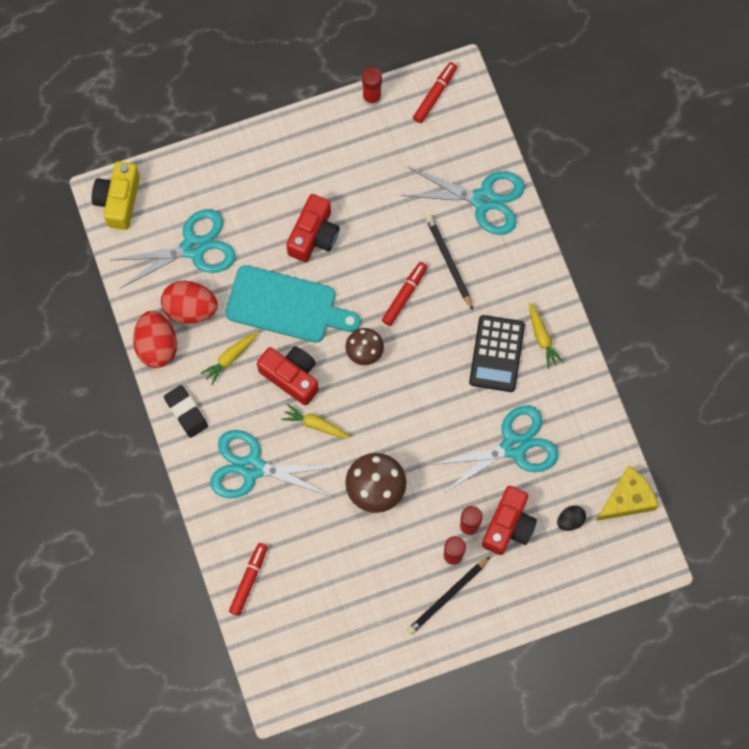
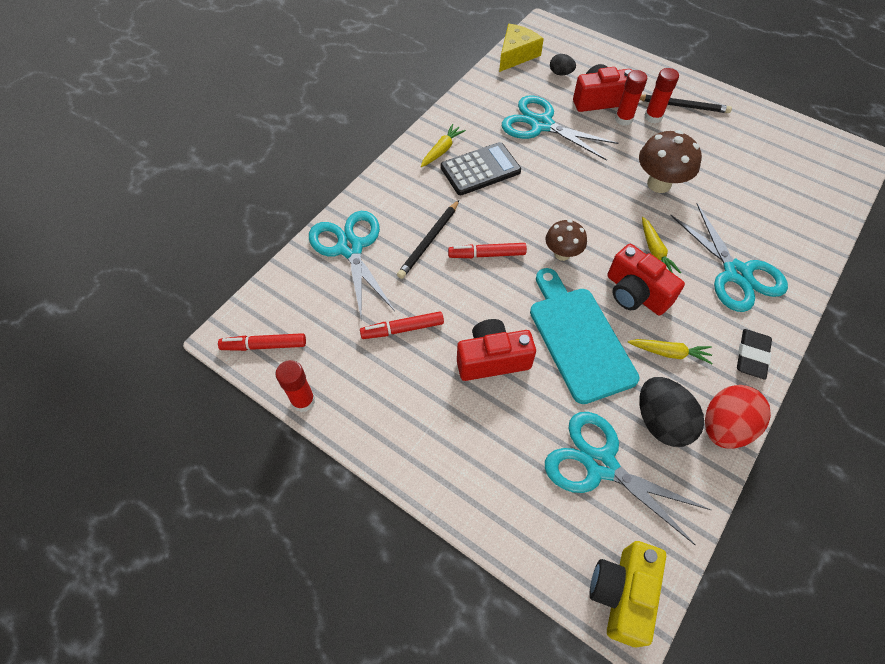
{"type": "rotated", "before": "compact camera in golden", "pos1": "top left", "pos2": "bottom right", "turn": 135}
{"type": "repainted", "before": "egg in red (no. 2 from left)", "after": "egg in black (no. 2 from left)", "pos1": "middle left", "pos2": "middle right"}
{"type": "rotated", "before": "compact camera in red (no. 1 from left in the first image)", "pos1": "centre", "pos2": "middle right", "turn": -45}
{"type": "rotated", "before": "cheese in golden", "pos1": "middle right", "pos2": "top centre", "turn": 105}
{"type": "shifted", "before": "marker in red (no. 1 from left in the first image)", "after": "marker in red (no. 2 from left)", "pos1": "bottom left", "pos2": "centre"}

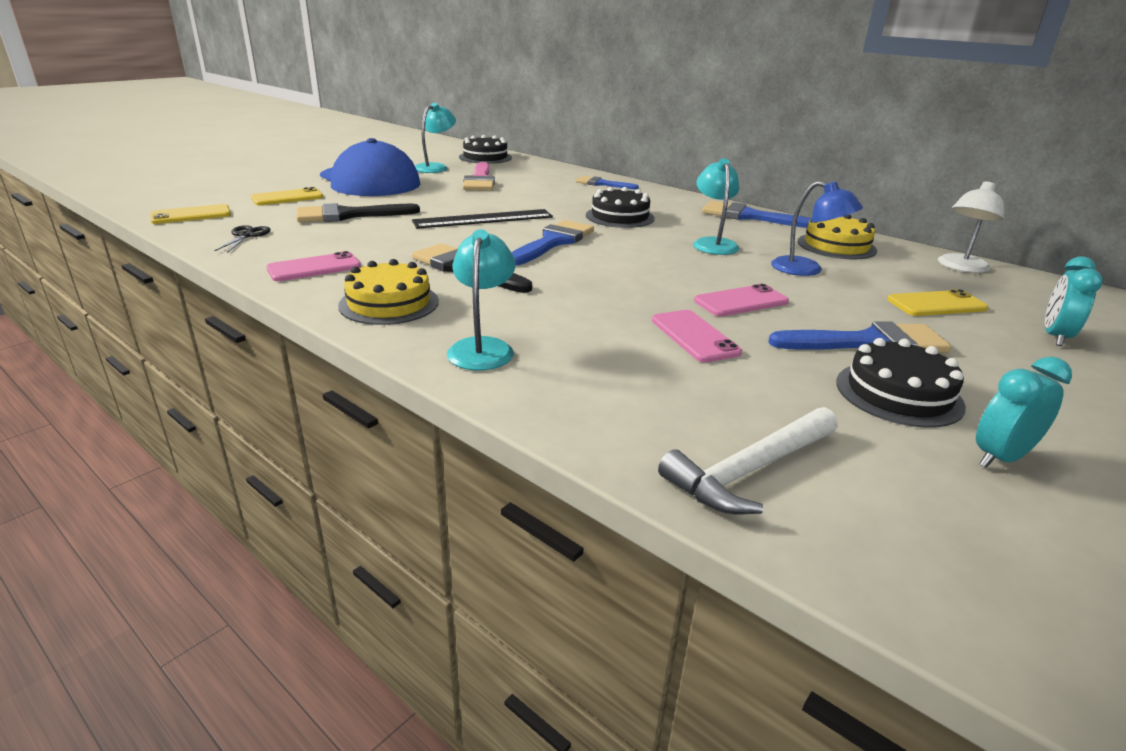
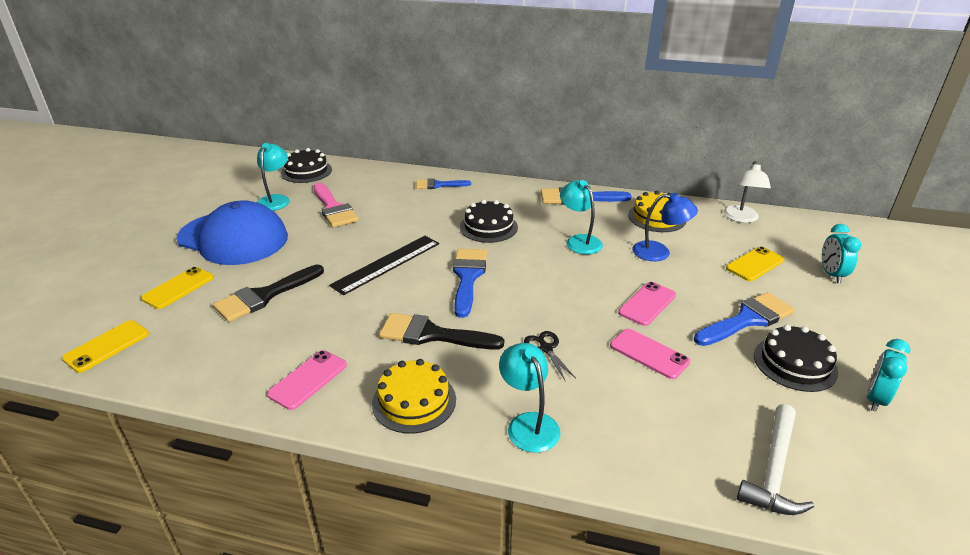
{"type": "shifted", "before": "scissors in black", "pos1": "top left", "pos2": "centre"}

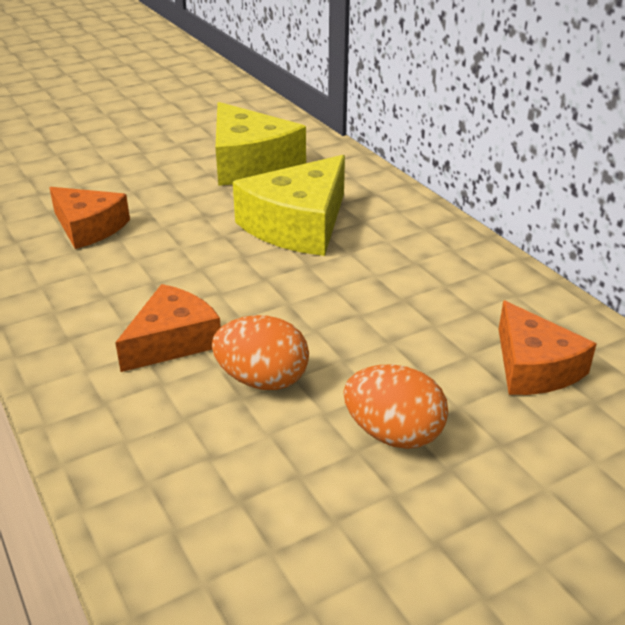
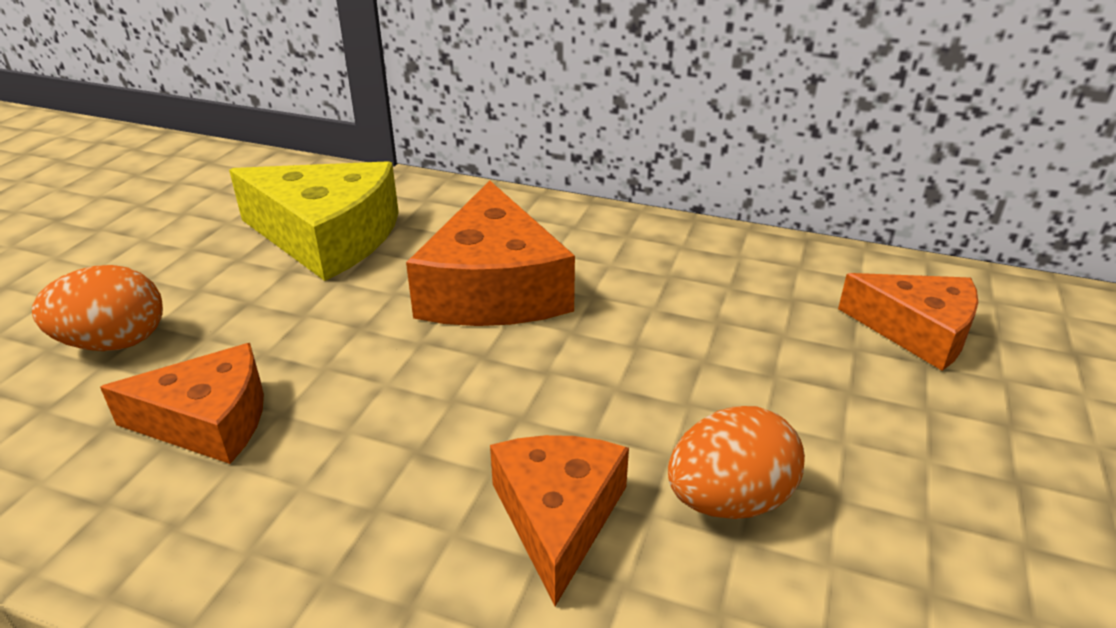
{"type": "repainted", "before": "cheese in golden (no. 2 from left)", "after": "cheese in orange-coloured (no. 2 from left)", "pos1": "top centre", "pos2": "centre"}
{"type": "shifted", "before": "egg in orange-coloured (no. 2 from left in the first image)", "after": "egg in orange-coloured (no. 1 from left)", "pos1": "centre", "pos2": "middle left"}

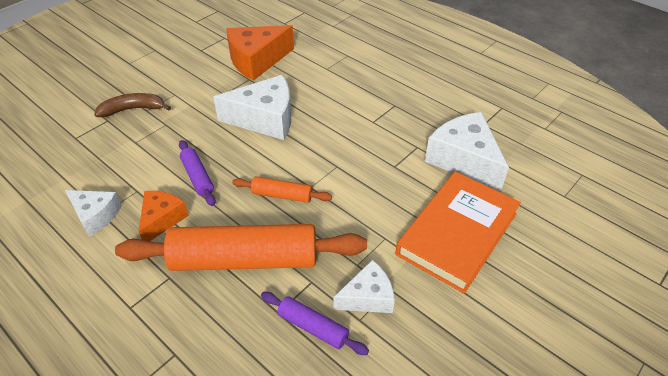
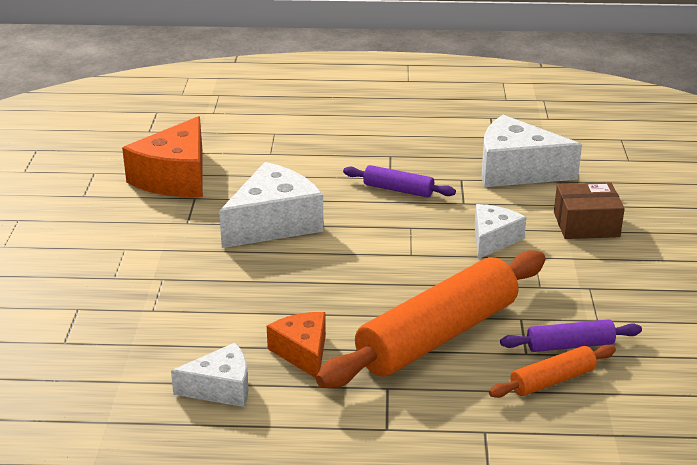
{"type": "gone", "before": "banana in dark brown", "pos1": "top left"}
{"type": "shifted", "before": "pastry roller in violet (no. 1 from left)", "pos1": "middle left", "pos2": "centre"}
{"type": "swapped", "before": "hardcover in orange-coloured", "after": "box in dark brown", "pos1": "middle right", "pos2": "middle right"}
{"type": "shifted", "before": "pastry roller in orange-coloured (no. 2 from left)", "pos1": "centre", "pos2": "bottom right"}
{"type": "shifted", "before": "cheese in pure white (no. 3 from left)", "pos1": "bottom centre", "pos2": "middle right"}

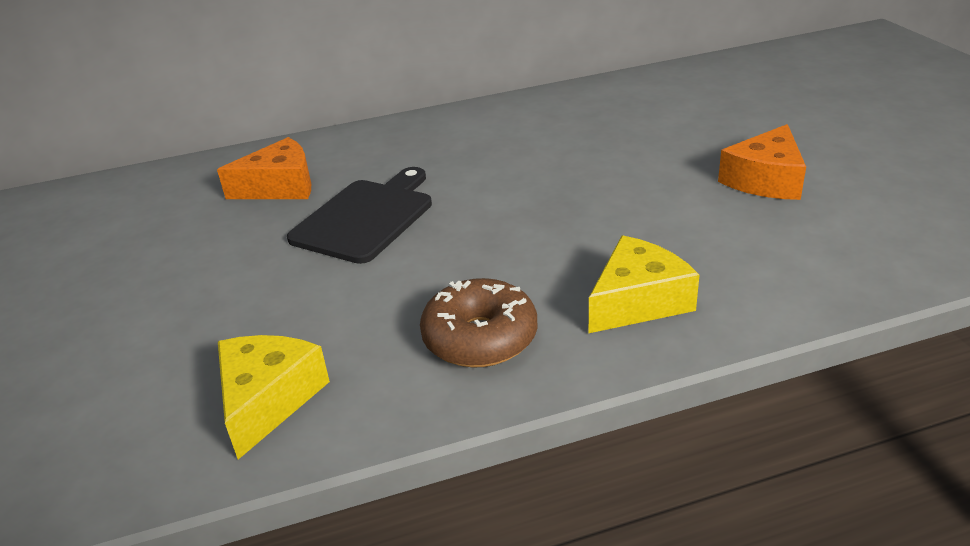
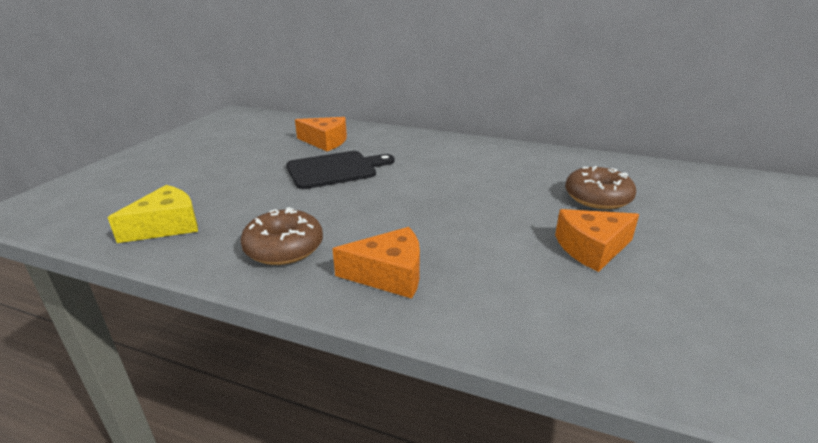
{"type": "repainted", "before": "cheese in golden (no. 2 from left)", "after": "cheese in orange-coloured (no. 2 from left)", "pos1": "centre", "pos2": "centre"}
{"type": "new", "after": "glazed donut in dark brown (no. 2 from left)", "pos2": "middle right"}

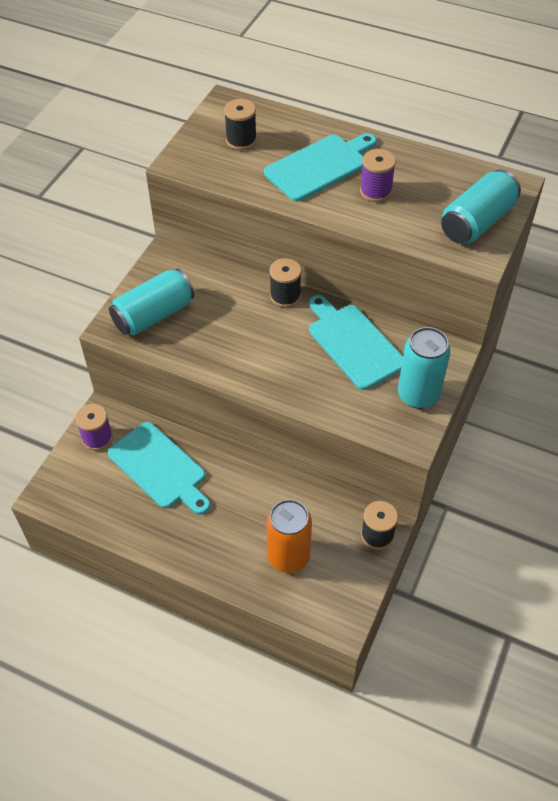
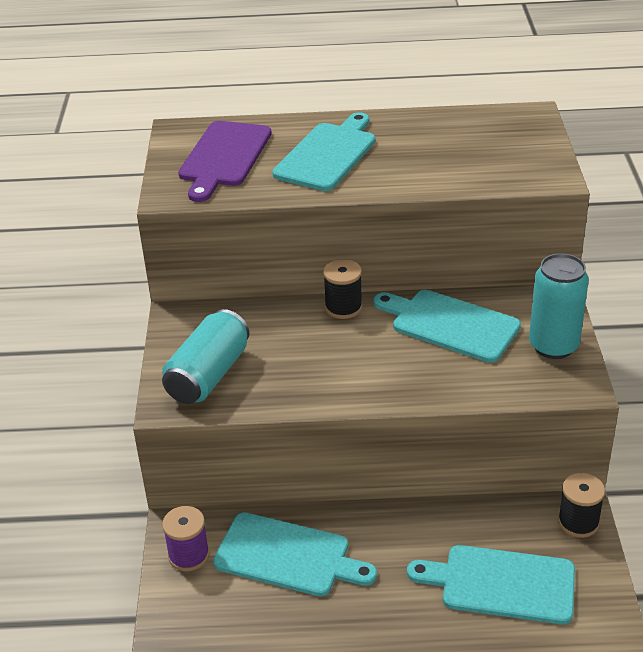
{"type": "swapped", "before": "reel of thread in black (no. 1 from left)", "after": "chopping board in violet", "pos1": "top centre", "pos2": "top centre"}
{"type": "gone", "before": "reel of thread in violet (no. 2 from left)", "pos1": "top right"}
{"type": "gone", "before": "tin in teal (no. 3 from left)", "pos1": "top right"}
{"type": "swapped", "before": "tin in orange-coloured", "after": "chopping board in teal (no. 4 from left)", "pos1": "bottom centre", "pos2": "bottom right"}

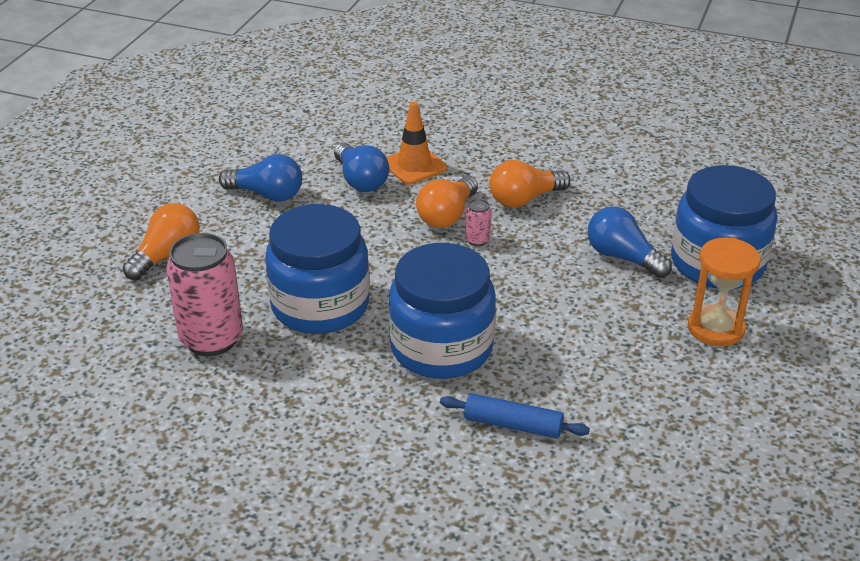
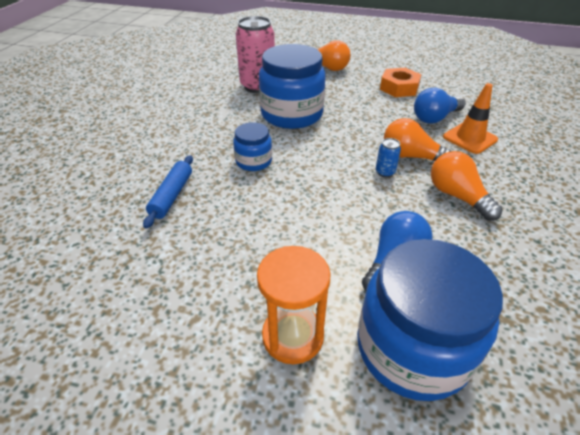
{"type": "swapped", "before": "bulb in blue (no. 1 from left)", "after": "nut in orange-coloured", "pos1": "top left", "pos2": "top right"}
{"type": "repainted", "before": "tin in rosy (no. 2 from left)", "after": "tin in blue", "pos1": "centre", "pos2": "middle right"}
{"type": "scaled", "before": "preserve jar in blue (no. 2 from left in the first image)", "pos1": "centre", "pos2": "centre", "scale": 0.51}

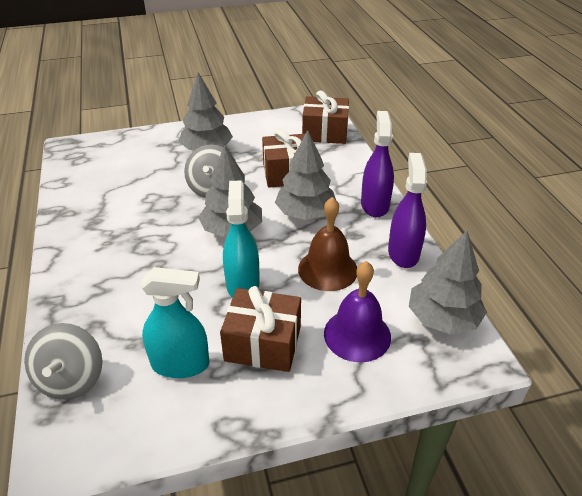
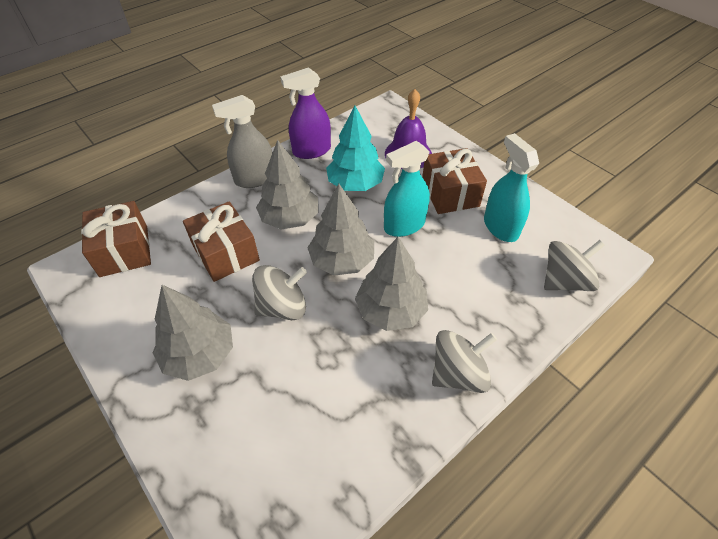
{"type": "repainted", "before": "spray cleaner in violet (no. 1 from left)", "after": "spray cleaner in grey", "pos1": "top centre", "pos2": "top centre"}
{"type": "swapped", "before": "bell in dark brown", "after": "toy tree in teal", "pos1": "centre", "pos2": "top centre"}
{"type": "shifted", "before": "toy tree in grey (no. 4 from left)", "pos1": "middle right", "pos2": "centre"}
{"type": "new", "after": "whirligig in grey (no. 2 from left)", "pos2": "bottom centre"}

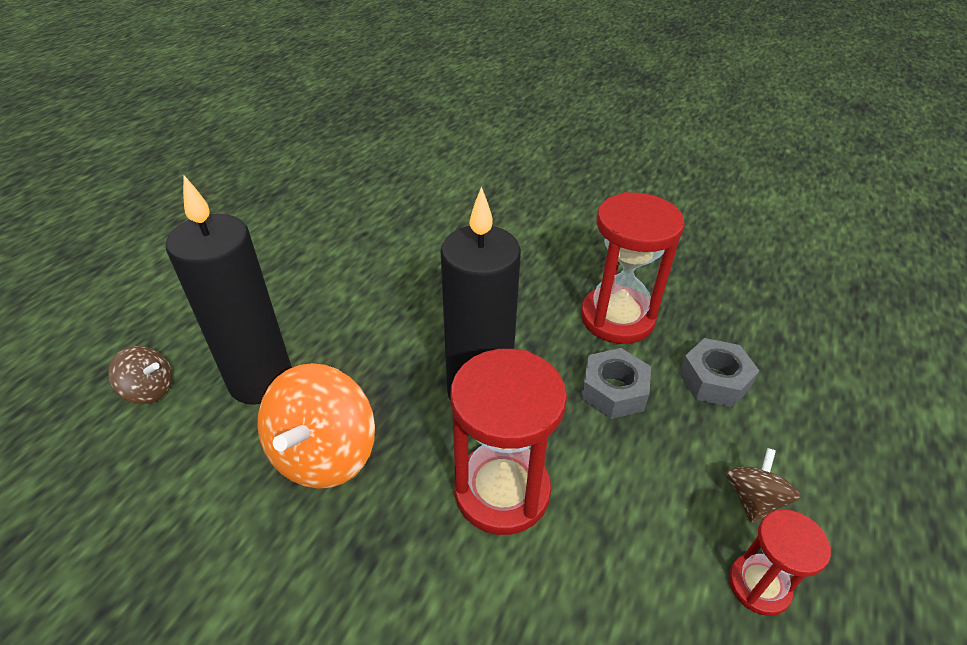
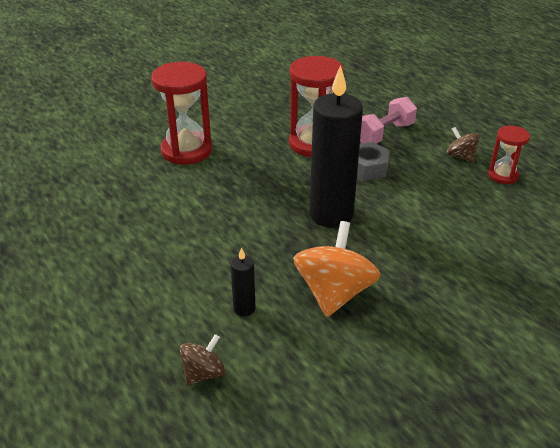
{"type": "scaled", "before": "candle in black (no. 1 from left)", "pos1": "middle left", "pos2": "centre", "scale": 0.43}
{"type": "swapped", "before": "nut in grey (no. 2 from left)", "after": "dumbbell in rosy", "pos1": "middle right", "pos2": "top right"}
{"type": "shifted", "before": "sandglass in red (no. 1 from left)", "pos1": "bottom centre", "pos2": "top left"}
{"type": "rotated", "before": "whirligig in orange-coloured", "pos1": "middle left", "pos2": "centre", "turn": -120}

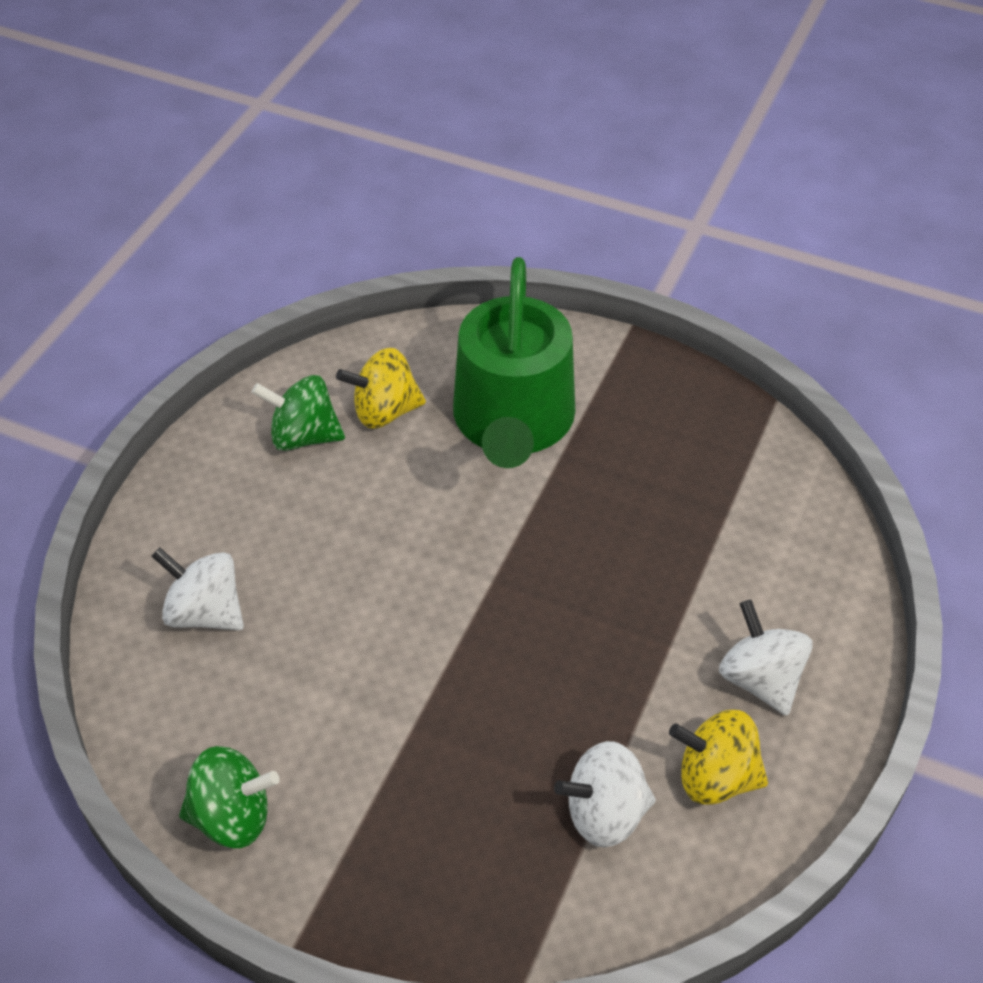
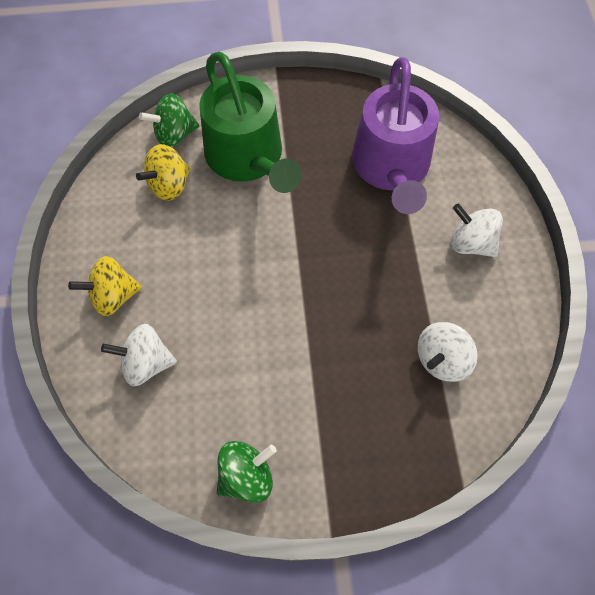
{"type": "shifted", "before": "whirligig in green (no. 2 from left in the first image)", "after": "whirligig in green (no. 1 from left)", "pos1": "middle left", "pos2": "top left"}
{"type": "shifted", "before": "whirligig in golden (no. 2 from left in the first image)", "after": "whirligig in golden (no. 1 from left)", "pos1": "bottom right", "pos2": "middle left"}
{"type": "new", "after": "watering can in violet", "pos2": "top centre"}

